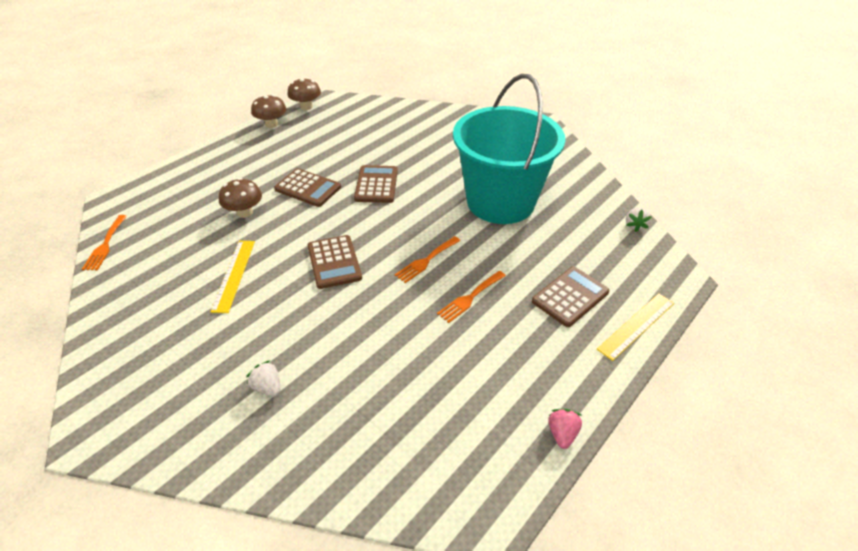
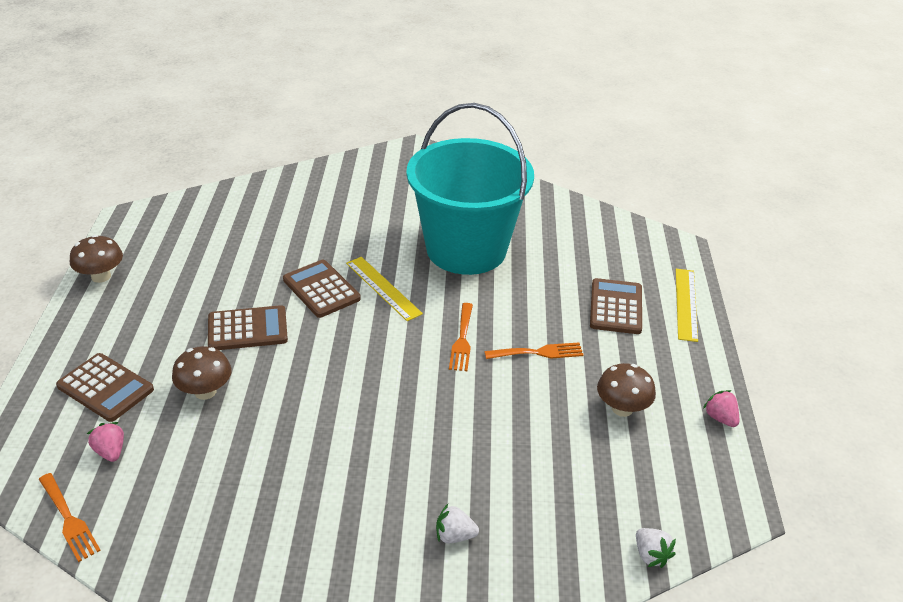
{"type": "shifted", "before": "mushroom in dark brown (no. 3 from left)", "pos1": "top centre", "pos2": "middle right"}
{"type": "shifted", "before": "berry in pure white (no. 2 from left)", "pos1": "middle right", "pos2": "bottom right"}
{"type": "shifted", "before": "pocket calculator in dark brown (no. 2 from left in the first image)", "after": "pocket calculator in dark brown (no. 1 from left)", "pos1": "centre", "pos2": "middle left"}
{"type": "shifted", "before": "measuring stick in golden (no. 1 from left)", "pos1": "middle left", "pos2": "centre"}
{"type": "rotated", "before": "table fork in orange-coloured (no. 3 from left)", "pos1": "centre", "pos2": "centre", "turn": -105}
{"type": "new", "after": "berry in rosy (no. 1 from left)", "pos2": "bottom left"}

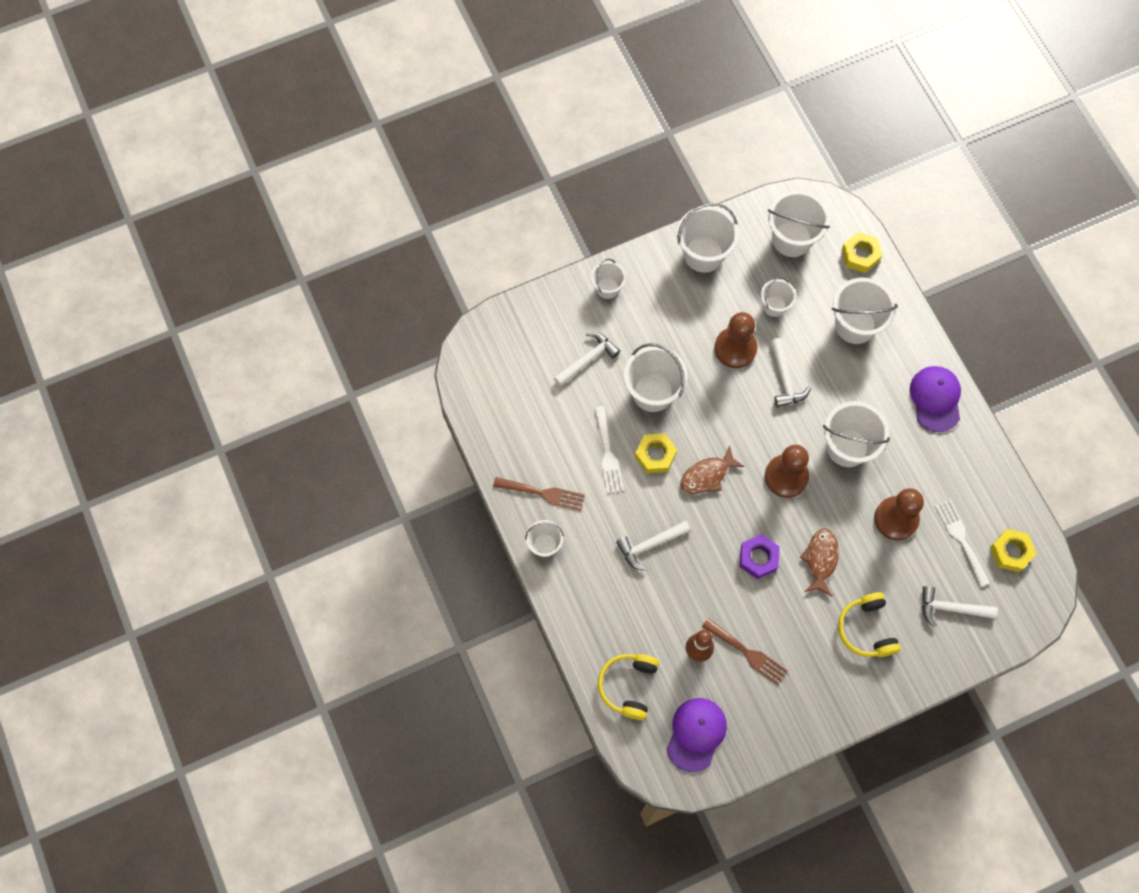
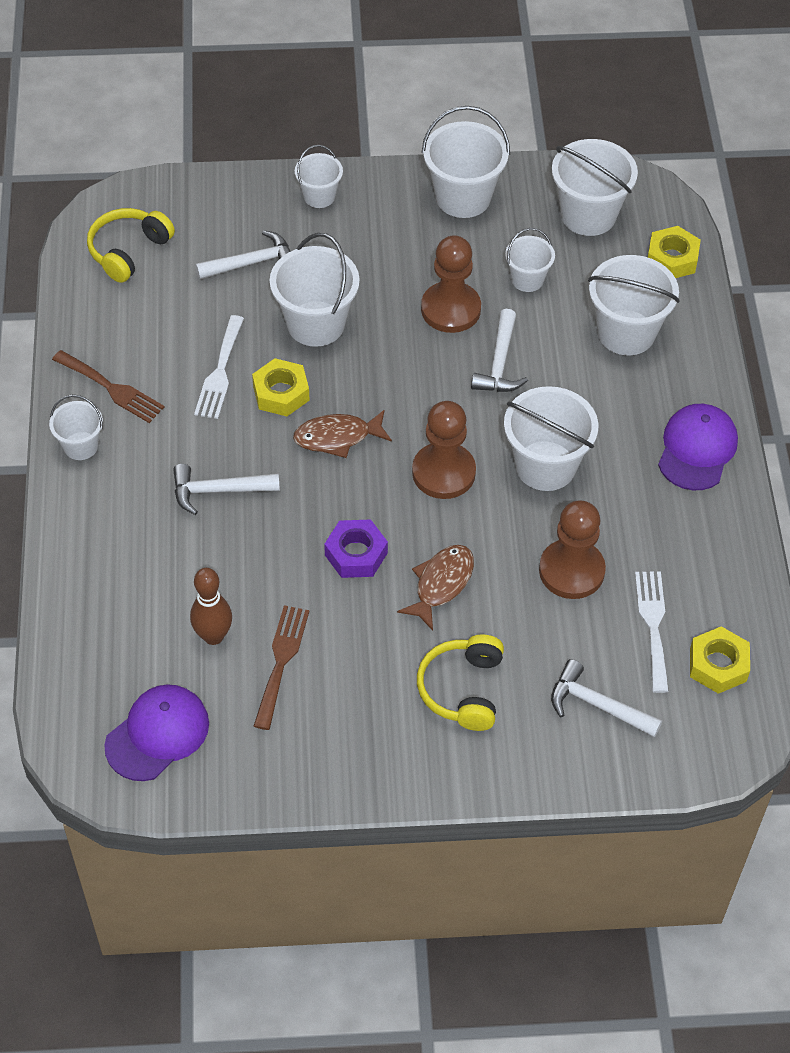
{"type": "rotated", "before": "table fork in dark brown (no. 2 from left)", "pos1": "bottom centre", "pos2": "centre", "turn": -135}
{"type": "shifted", "before": "headset in golden (no. 1 from left)", "pos1": "bottom centre", "pos2": "top left"}

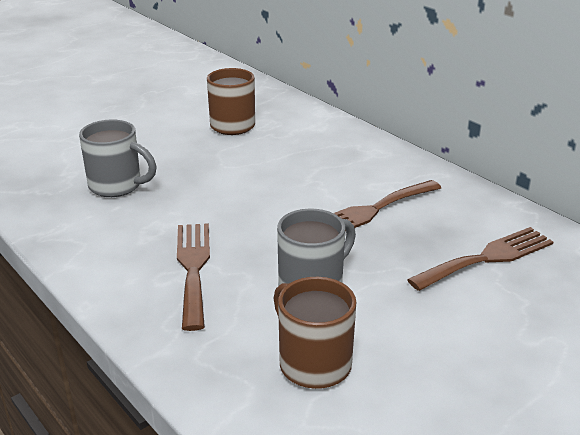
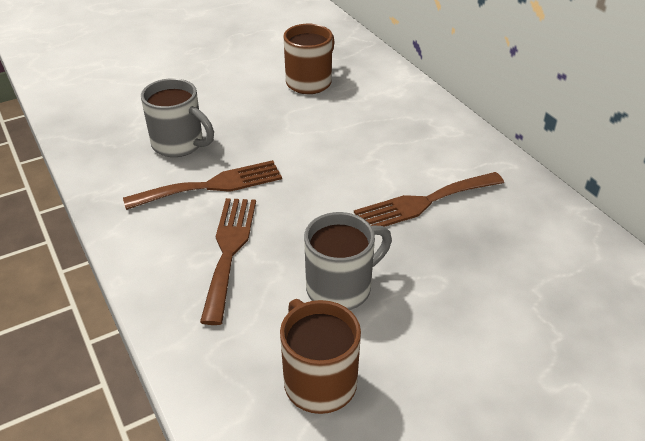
{"type": "shifted", "before": "table fork in dark brown (no. 3 from left in the first image)", "after": "table fork in dark brown (no. 1 from left)", "pos1": "middle right", "pos2": "middle left"}

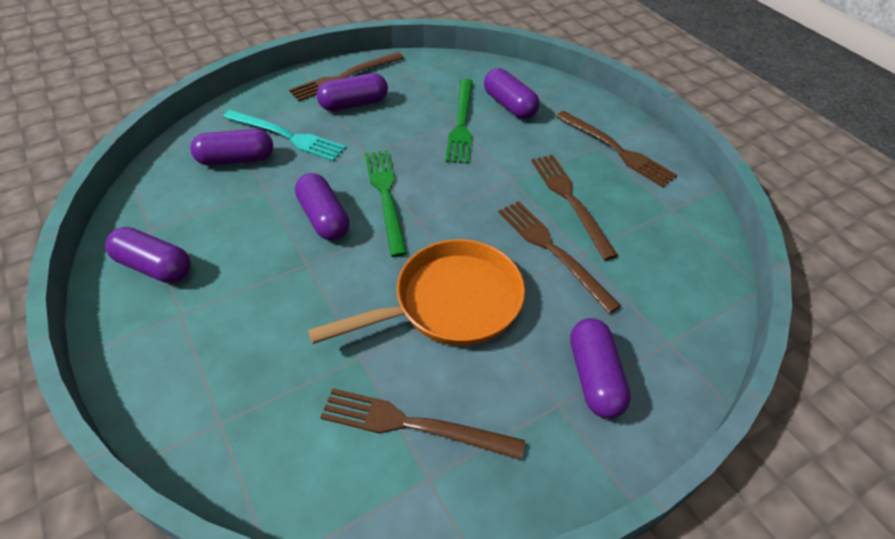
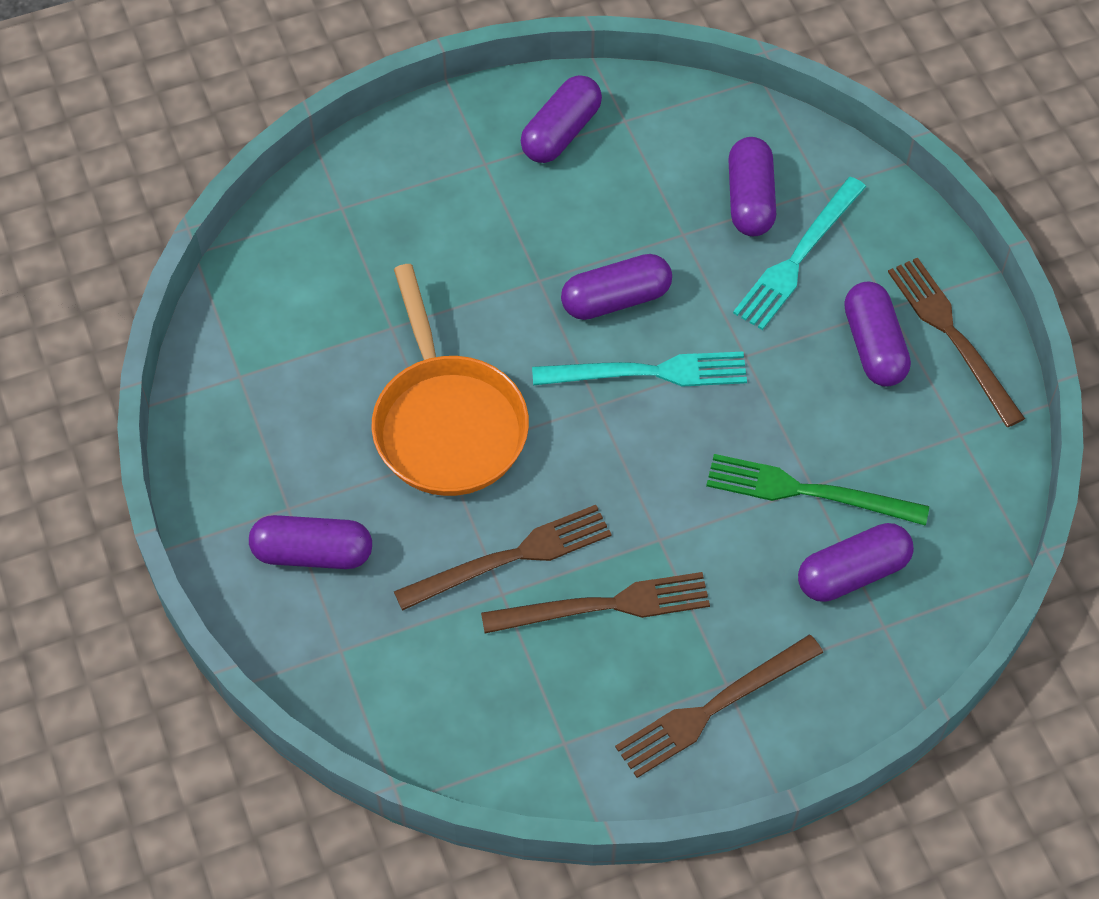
{"type": "repainted", "before": "table fork in green (no. 1 from left)", "after": "table fork in teal (no. 1 from left)", "pos1": "centre", "pos2": "centre"}
{"type": "gone", "before": "table fork in dark brown (no. 2 from left)", "pos1": "bottom centre"}

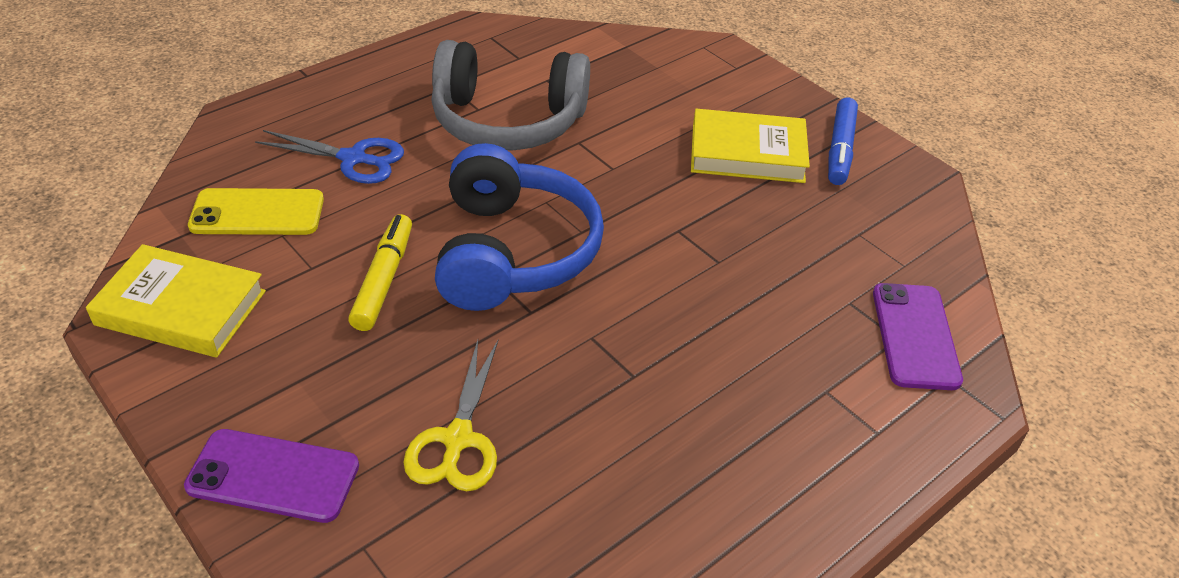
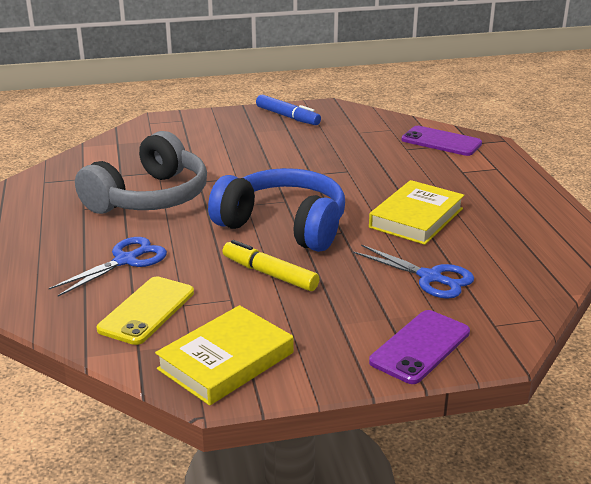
{"type": "shifted", "before": "hardcover in golden (no. 2 from left)", "pos1": "top centre", "pos2": "middle right"}
{"type": "repainted", "before": "scissors in golden", "after": "scissors in blue (no. 2 from left)", "pos1": "bottom centre", "pos2": "middle right"}

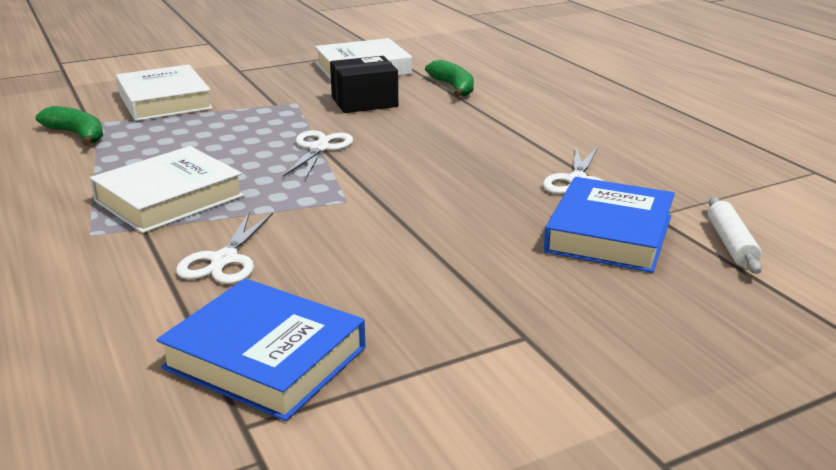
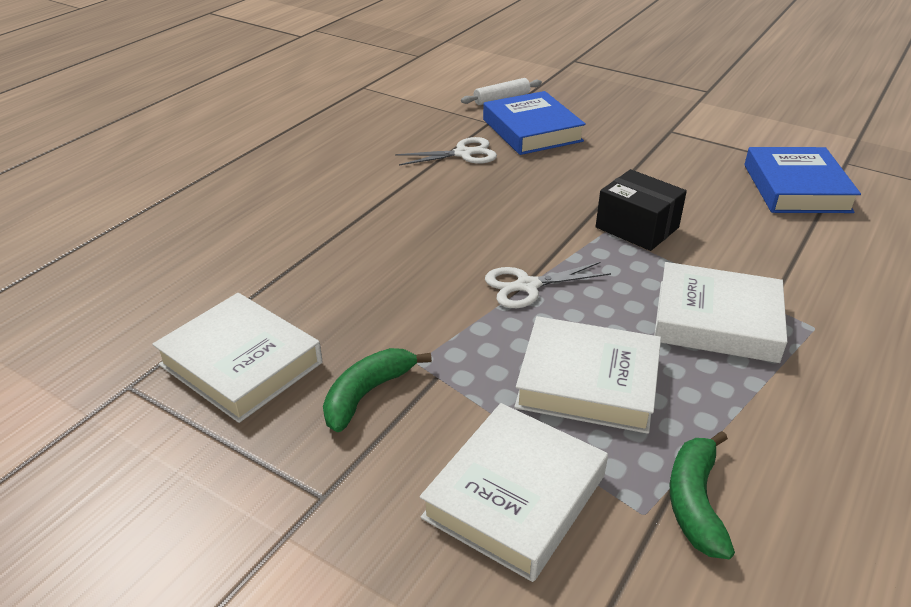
{"type": "shifted", "before": "box in black", "pos1": "top centre", "pos2": "middle right"}
{"type": "shifted", "before": "banana in green (no. 2 from left in the first image)", "after": "banana in green (no. 1 from left)", "pos1": "top centre", "pos2": "centre"}
{"type": "rotated", "before": "hardcover in blue (no. 2 from left in the first image)", "pos1": "middle right", "pos2": "top centre", "turn": 75}
{"type": "gone", "before": "scissors in pure white (no. 1 from left)", "pos1": "middle left"}
{"type": "new", "after": "hardcover in pure white (no. 3 from left)", "pos2": "centre"}

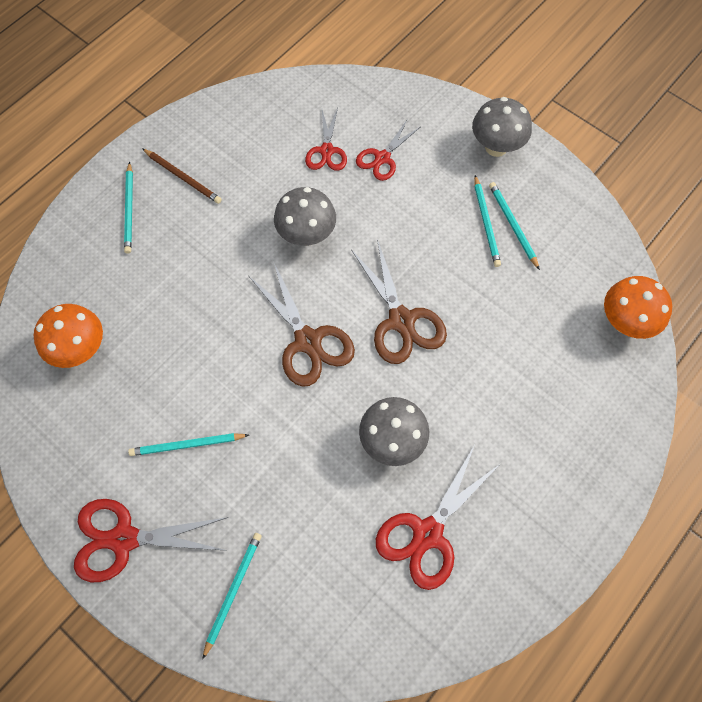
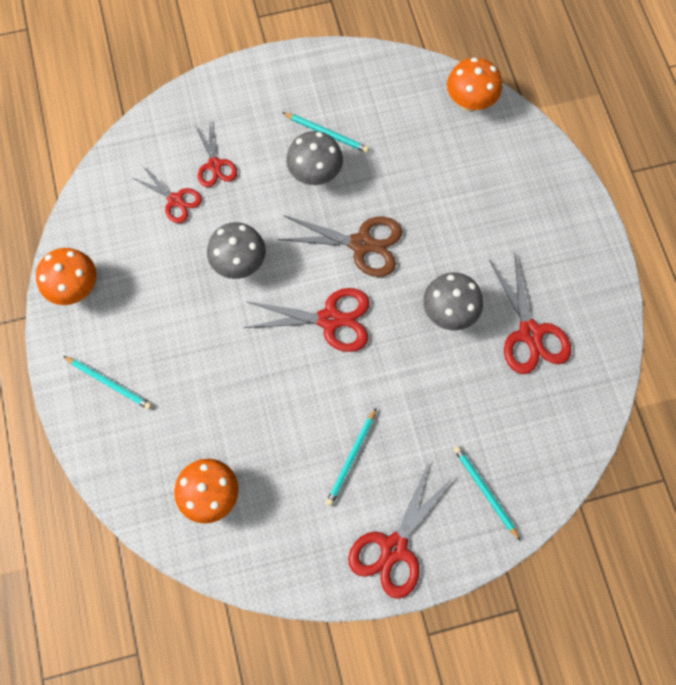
{"type": "shifted", "before": "mushroom in grey (no. 3 from left in the first image)", "after": "mushroom in grey (no. 2 from left)", "pos1": "top right", "pos2": "top centre"}
{"type": "gone", "before": "lead pencil in dark brown", "pos1": "top left"}
{"type": "gone", "before": "lead pencil in teal (no. 5 from left)", "pos1": "top right"}
{"type": "repainted", "before": "scissors in dark brown (no. 1 from left)", "after": "scissors in red (no. 3 from left)", "pos1": "centre", "pos2": "centre"}
{"type": "new", "after": "mushroom in orange-coloured (no. 1 from left)", "pos2": "middle left"}

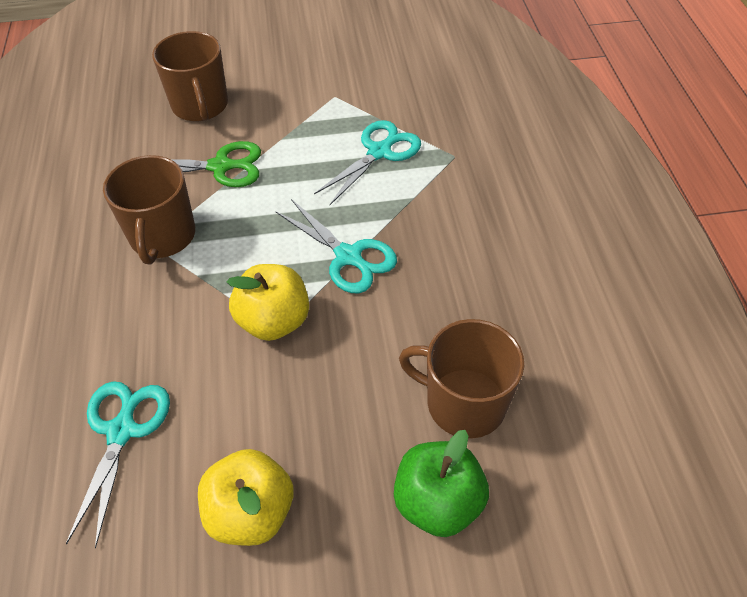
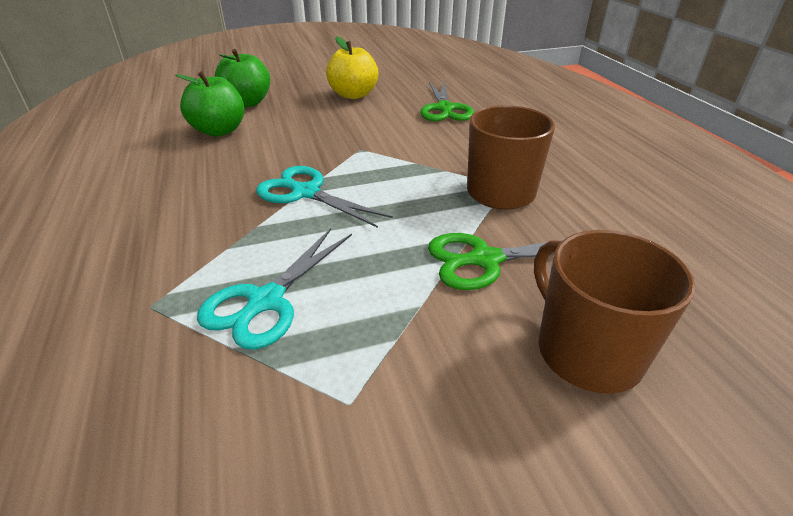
{"type": "gone", "before": "toy apple in golden (no. 2 from left)", "pos1": "centre"}
{"type": "swapped", "before": "mug in dark brown (no. 3 from left)", "after": "toy apple in green (no. 1 from left)", "pos1": "centre", "pos2": "top left"}
{"type": "repainted", "before": "scissors in teal (no. 1 from left)", "after": "scissors in green (no. 1 from left)", "pos1": "bottom left", "pos2": "top centre"}

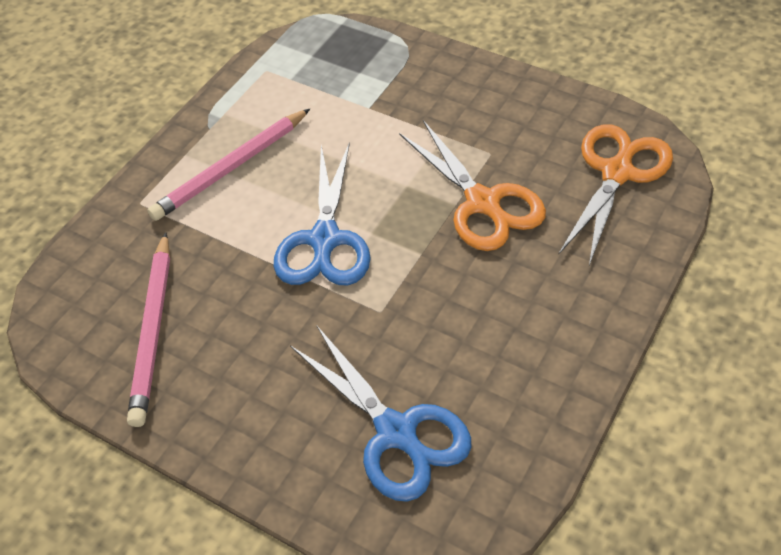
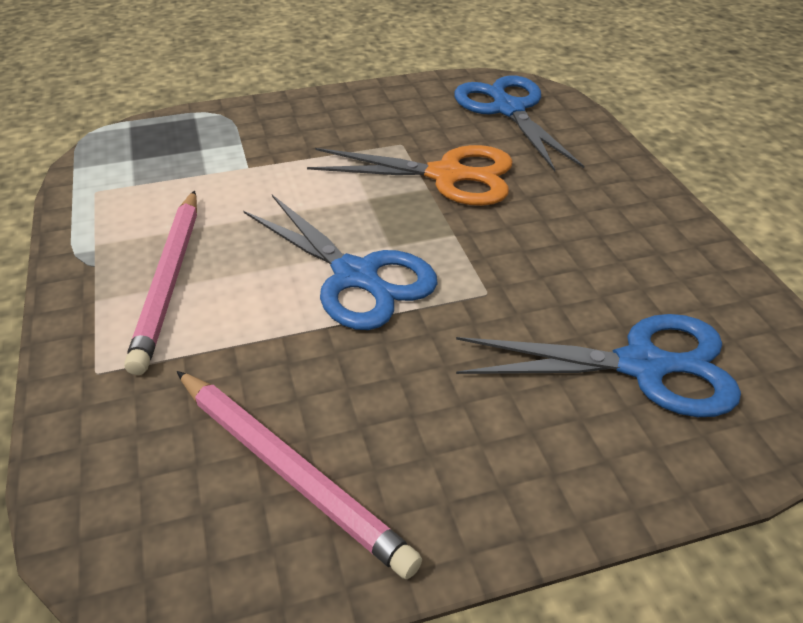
{"type": "repainted", "before": "scissors in orange-coloured (no. 2 from left)", "after": "scissors in blue (no. 2 from left)", "pos1": "middle right", "pos2": "top centre"}

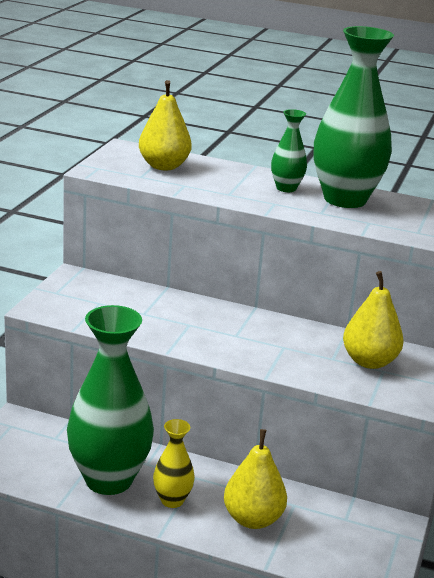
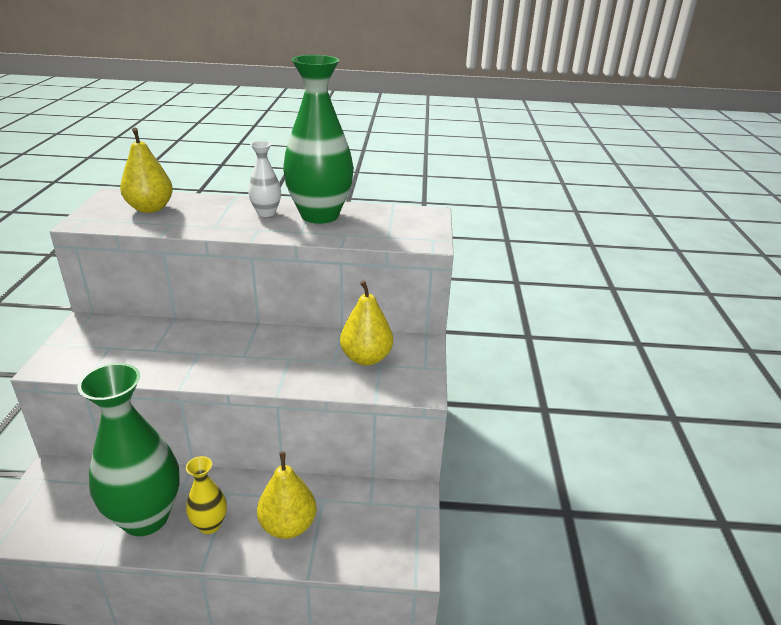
{"type": "repainted", "before": "tall vase in green (no. 2 from left)", "after": "tall vase in pure white", "pos1": "top centre", "pos2": "top centre"}

